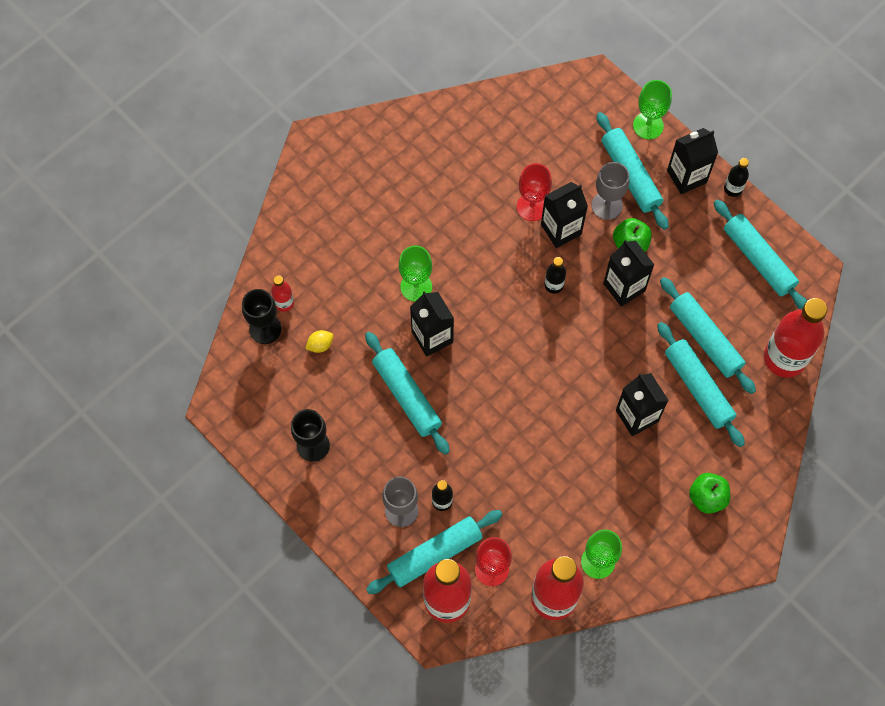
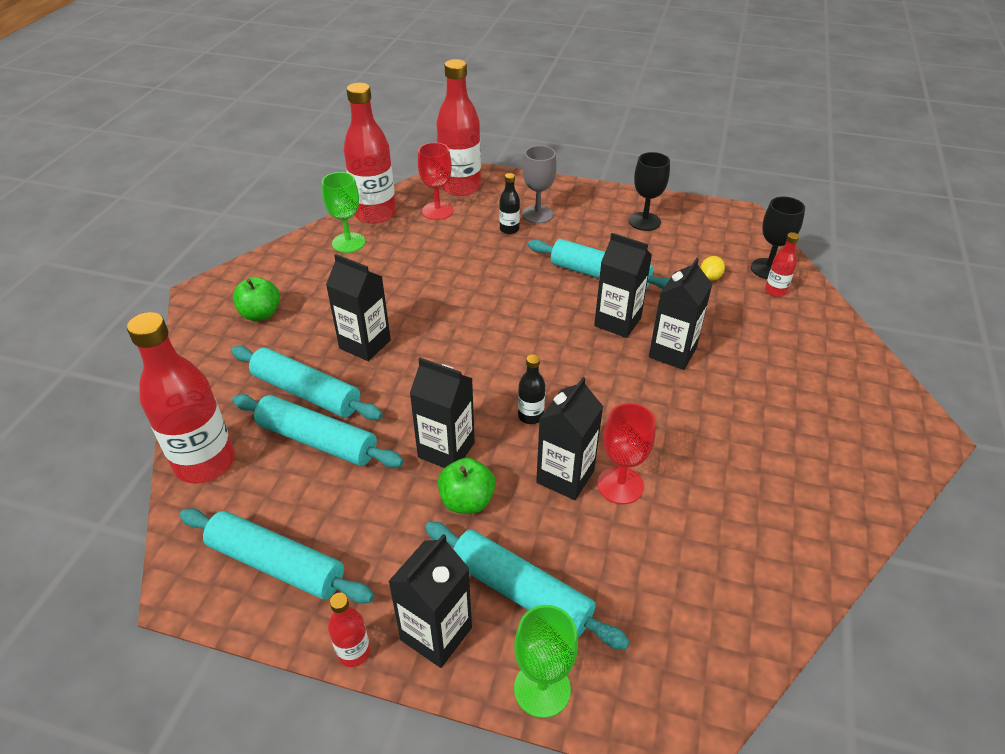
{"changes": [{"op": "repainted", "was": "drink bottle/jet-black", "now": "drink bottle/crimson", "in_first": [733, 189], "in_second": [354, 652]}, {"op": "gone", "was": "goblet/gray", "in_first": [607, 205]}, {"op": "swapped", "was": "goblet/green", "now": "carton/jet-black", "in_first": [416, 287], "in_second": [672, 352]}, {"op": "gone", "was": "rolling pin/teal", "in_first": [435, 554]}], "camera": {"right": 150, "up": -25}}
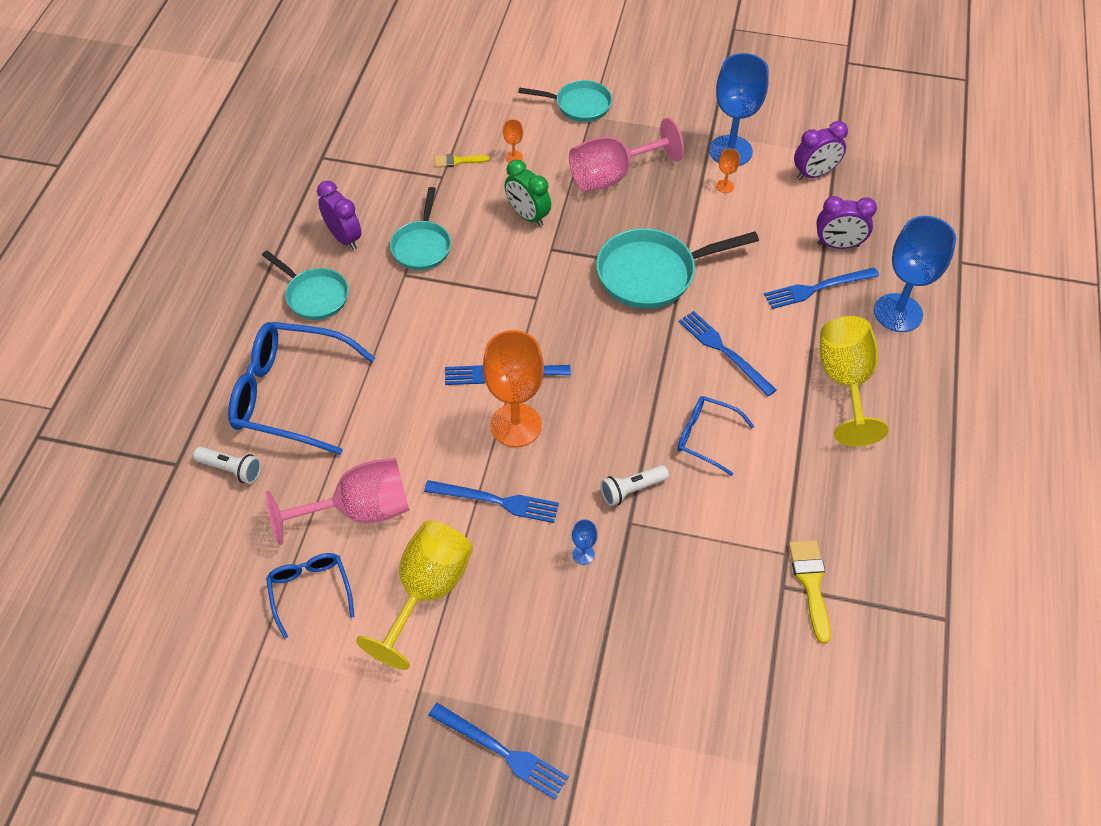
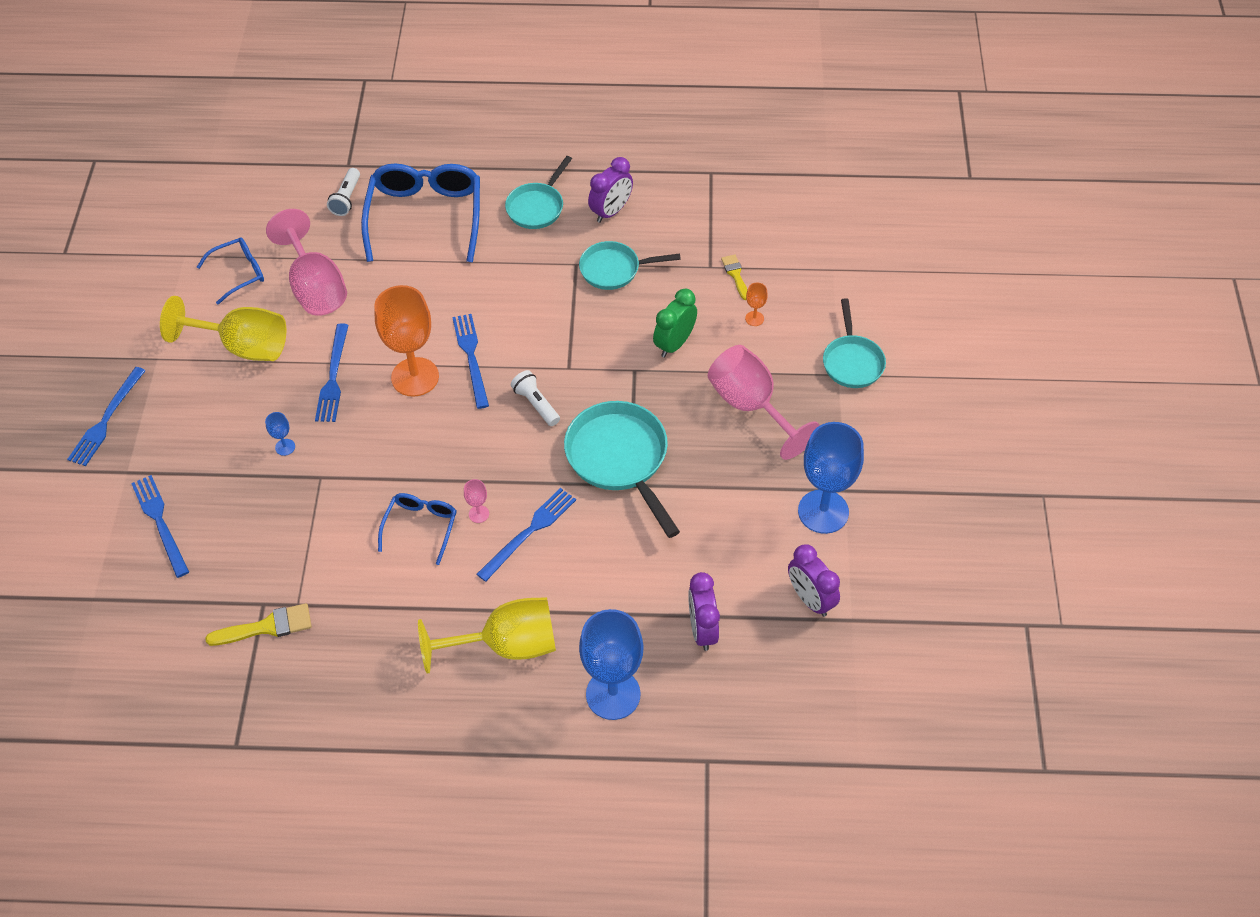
{"changes": [{"op": "gone", "was": "goblet/bright orange", "in_first": [724, 186]}, {"op": "shifted", "was": "dinner fork/royal blue", "in_first": [817, 288], "in_second": [160, 522]}, {"op": "shifted", "was": "pocket torch/white", "in_first": [632, 490], "in_second": [536, 404]}, {"op": "new", "now": "goblet/rosy", "in_second": [479, 514]}], "camera": {"right": 80, "up": 0}}
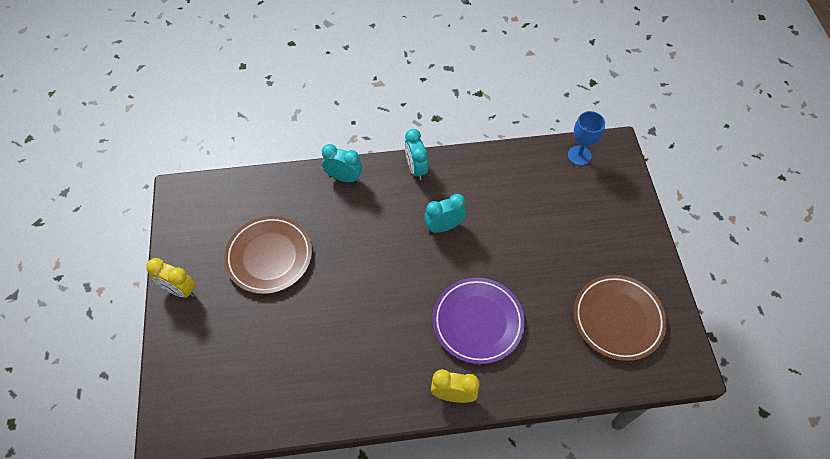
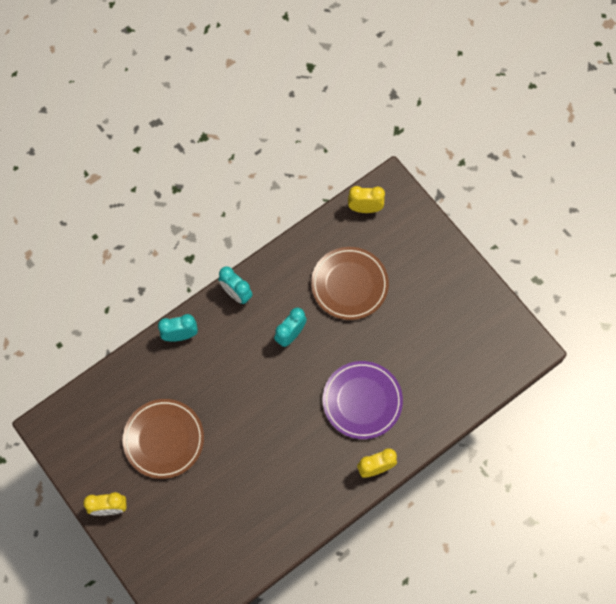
{"changes": [{"op": "swapped", "was": "goblet/royal blue", "now": "clock/yellow", "in_first": [579, 155], "in_second": [365, 208]}, {"op": "shifted", "was": "dinner plate/dark brown", "in_first": [618, 319], "in_second": [349, 285]}], "camera": {"right": -30, "up": 10}}
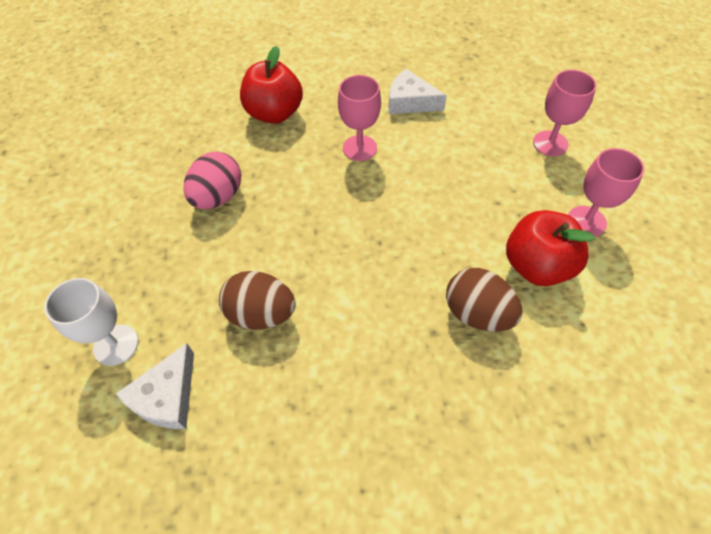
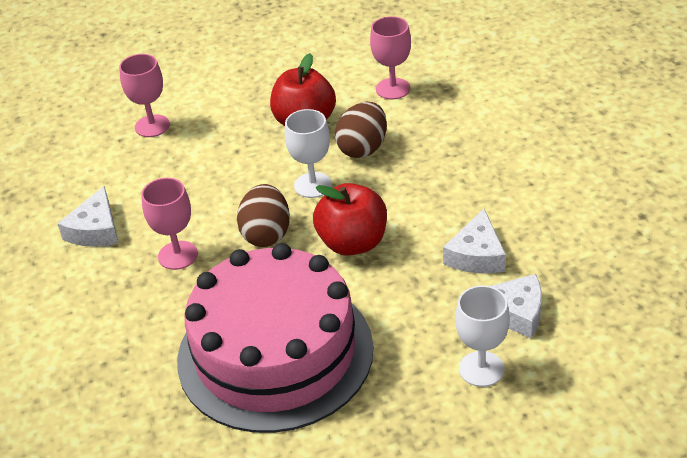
{"changes": [{"op": "shifted", "was": "apple/crimson", "in_first": [274, 114], "in_second": [353, 243]}, {"op": "shifted", "was": "goblet/rosy", "in_first": [586, 221], "in_second": [393, 89]}, {"op": "swapped", "was": "egg shape/rosy", "now": "gateau/rosy", "in_first": [218, 197], "in_second": [275, 353]}, {"op": "shifted", "was": "egg shape/dark brown", "in_first": [261, 314], "in_second": [266, 234]}, {"op": "new", "now": "goblet/white", "in_second": [313, 185]}, {"op": "new", "now": "cheese/white", "in_second": [476, 255]}], "camera": {"right": -100, "up": -15}}
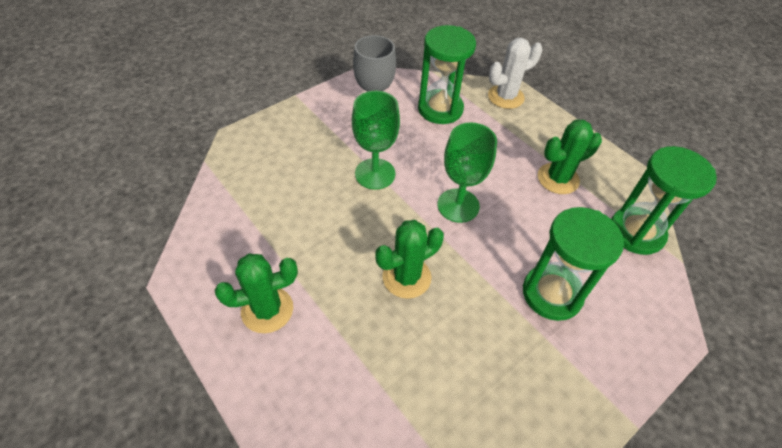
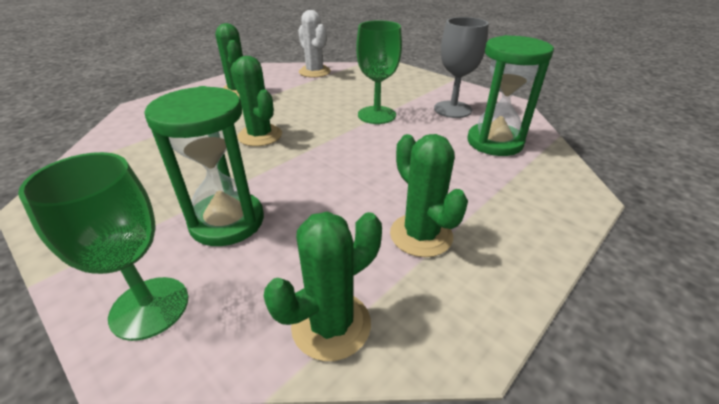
{"changes": [{"op": "shifted", "was": "cactus/white", "in_first": [505, 97], "in_second": [314, 72]}, {"op": "shifted", "was": "goblet/green", "in_first": [458, 205], "in_second": [149, 307]}, {"op": "swapped", "was": "sand timer/green", "now": "cactus/green", "in_first": [636, 232], "in_second": [331, 325]}], "camera": {"right": 85, "up": -15}}
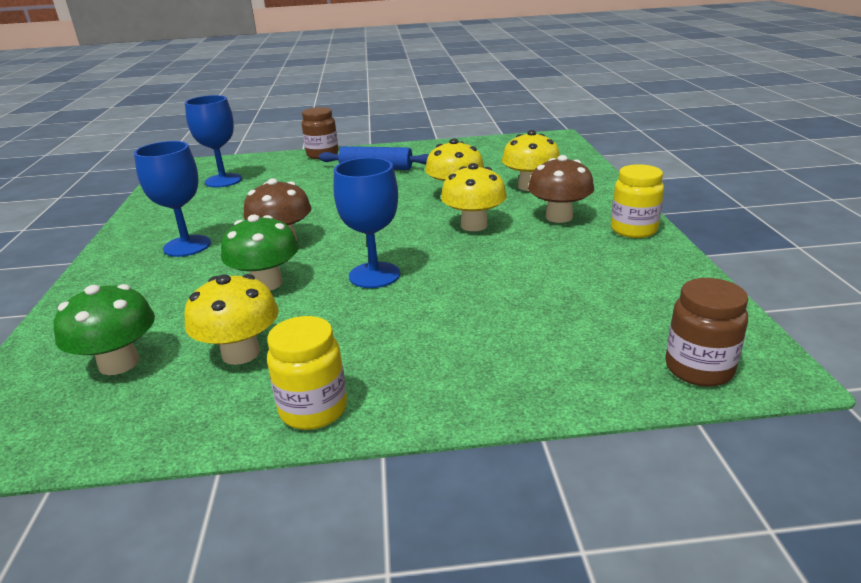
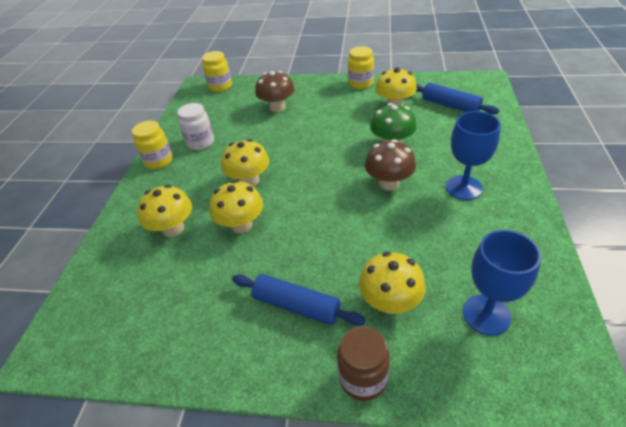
{"changes": [{"op": "shifted", "was": "fungus/dark brown", "in_first": [559, 217], "in_second": [277, 107]}, {"op": "gone", "was": "goblet/royal blue", "in_first": [374, 275]}, {"op": "repainted", "was": "preserve jar/dark brown", "now": "preserve jar/yellow", "in_first": [698, 369], "in_second": [220, 87]}, {"op": "swapped", "was": "fungus/green", "now": "rolling pin/royal blue", "in_first": [119, 363], "in_second": [450, 105]}, {"op": "new", "now": "preserve jar/white", "in_second": [200, 143]}, {"op": "new", "now": "fungus/yellow", "in_second": [390, 302]}], "camera": {"right": -165, "up": 15}}
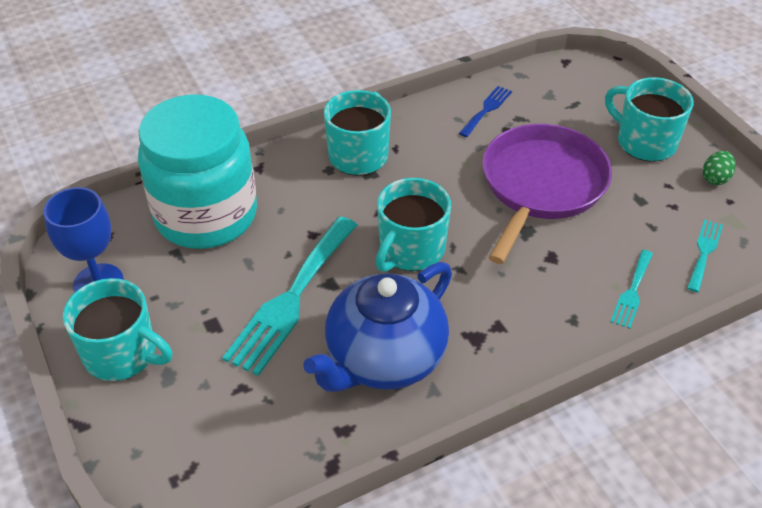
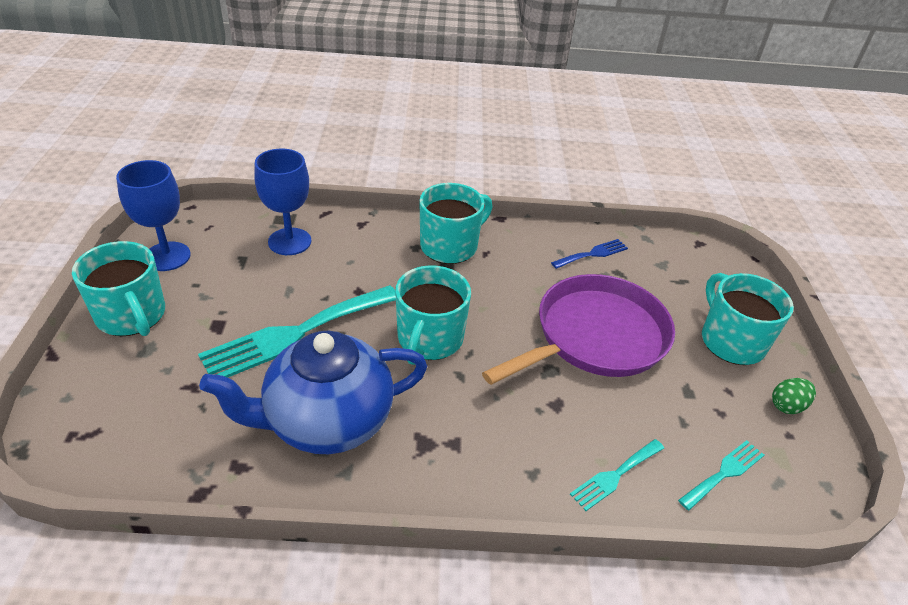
{"changes": [{"op": "swapped", "was": "preserve jar/teal", "now": "goblet/royal blue", "in_first": [206, 215], "in_second": [289, 241]}, {"op": "rotated", "was": "tea mug/teal", "in_first": [410, 250], "in_second": [429, 339], "clockwise": -45}], "camera": {"right": 25, "up": -5}}
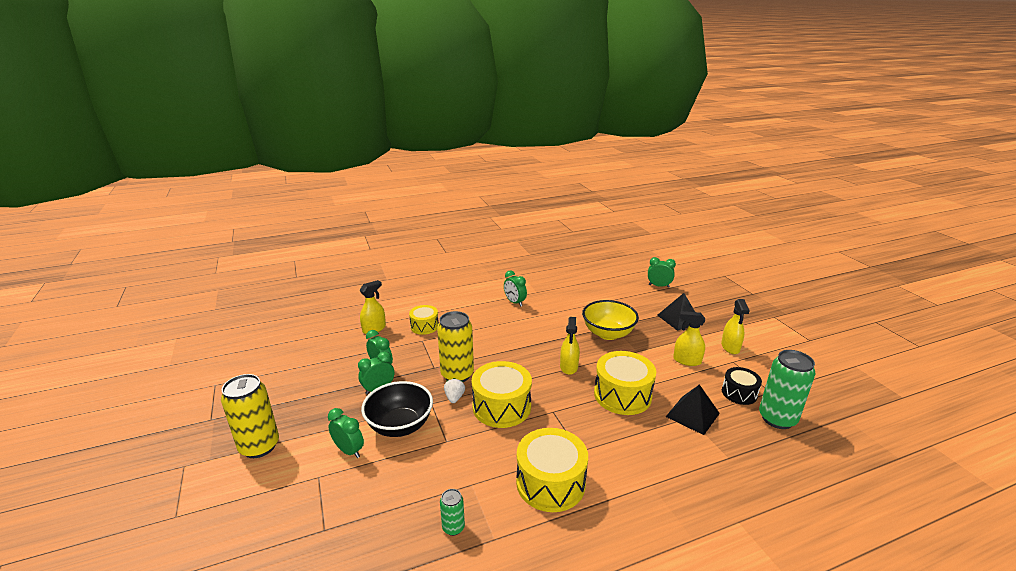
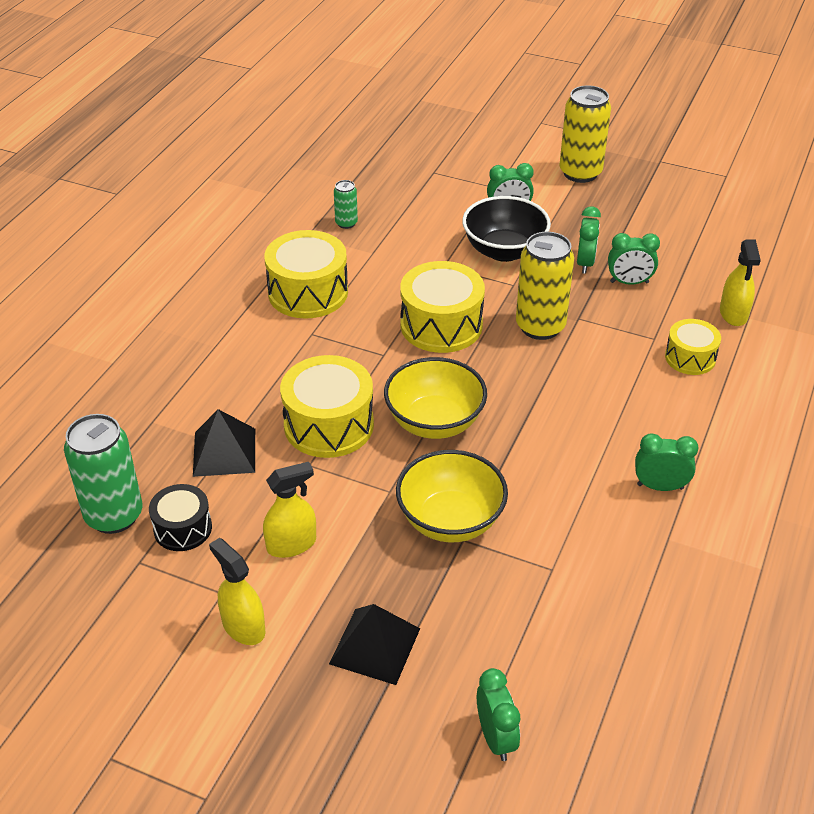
{"changes": [{"op": "rotated", "was": "clock/green", "in_first": [659, 286], "in_second": [496, 738], "clockwise": -75}, {"op": "swapped", "was": "spray bottle/yellow", "now": "deep dish/yellow", "in_first": [569, 367], "in_second": [434, 422]}, {"op": "gone", "was": "strawberry/white", "in_first": [454, 398]}], "camera": {"right": 135, "up": 15}}
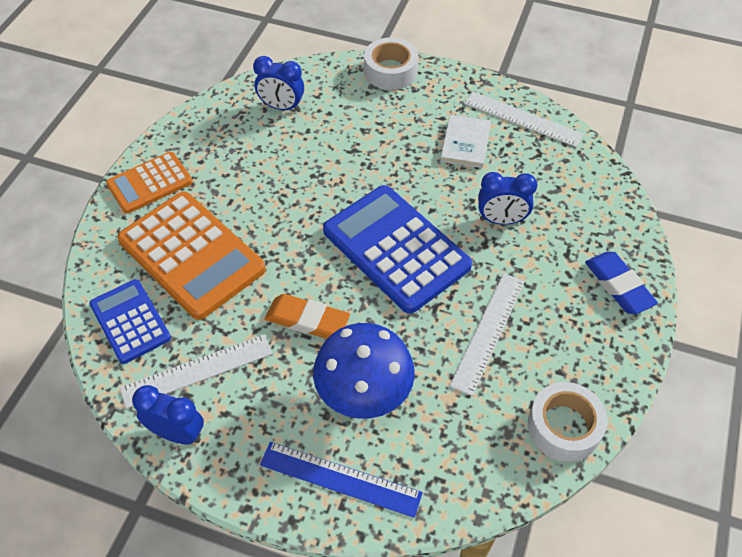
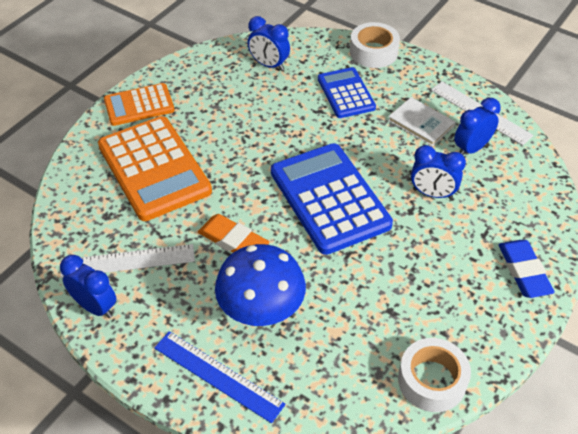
{"changes": [{"op": "rotated", "was": "hardcover/white", "in_first": [465, 143], "in_second": [421, 123], "clockwise": -75}, {"op": "gone", "was": "measuring stick/white", "in_first": [488, 332]}, {"op": "shifted", "was": "pocket calculator/royal blue", "in_first": [130, 321], "in_second": [346, 93]}, {"op": "new", "now": "clock/royal blue", "in_second": [471, 149]}], "camera": {"right": 15, "up": -5}}
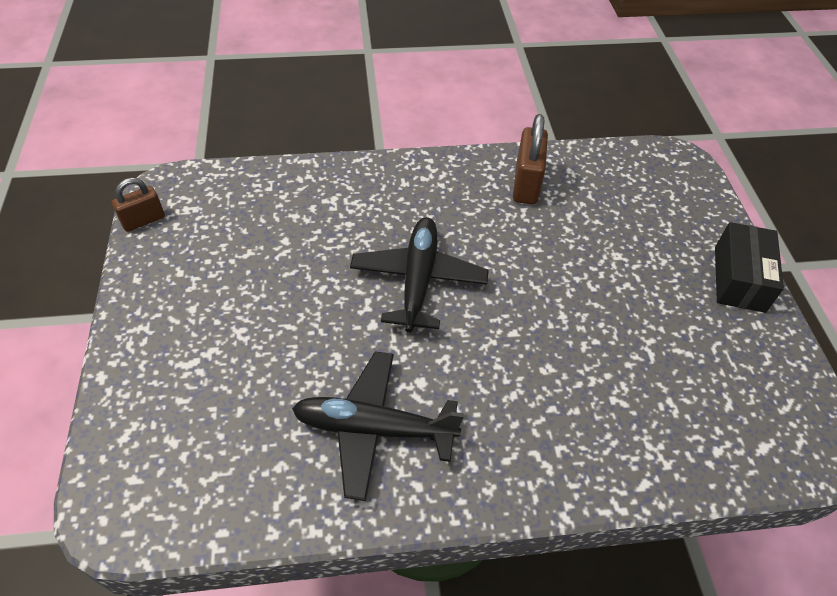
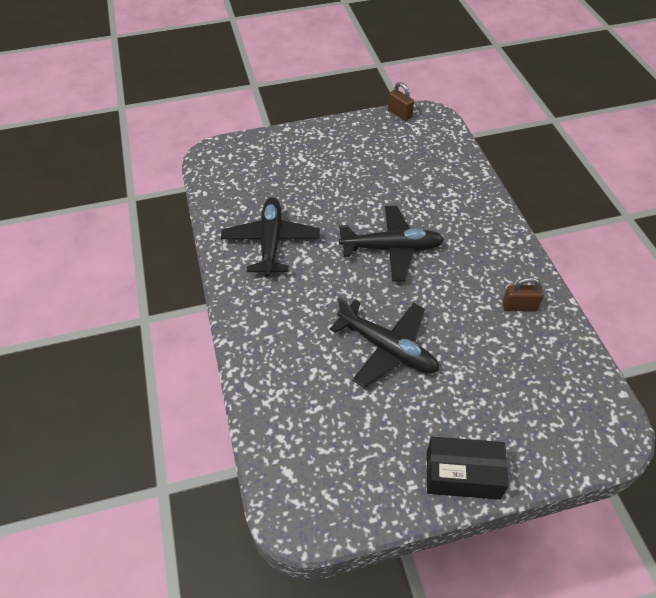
{"changes": [{"op": "scaled", "was": "small lock/dark brown", "in_first": [526, 184], "in_second": [519, 306], "ratio": 0.64}, {"op": "new", "now": "aeroplane/jet-black", "in_second": [387, 349]}], "camera": {"right": 85, "up": 0}}
